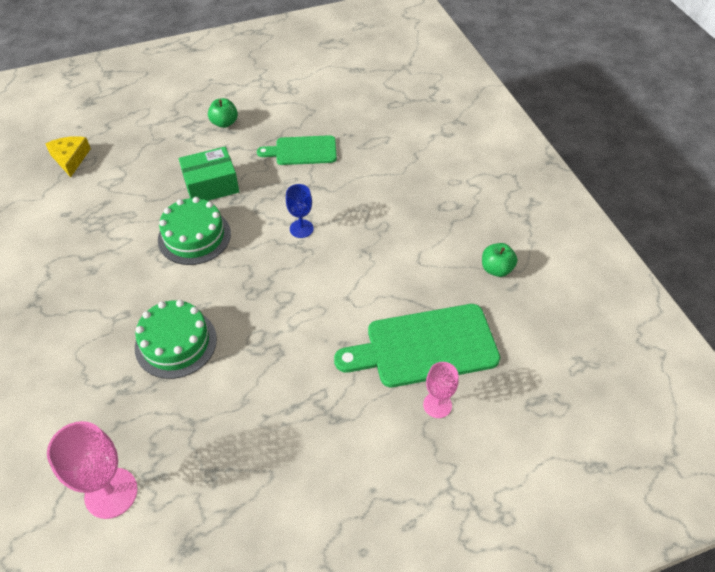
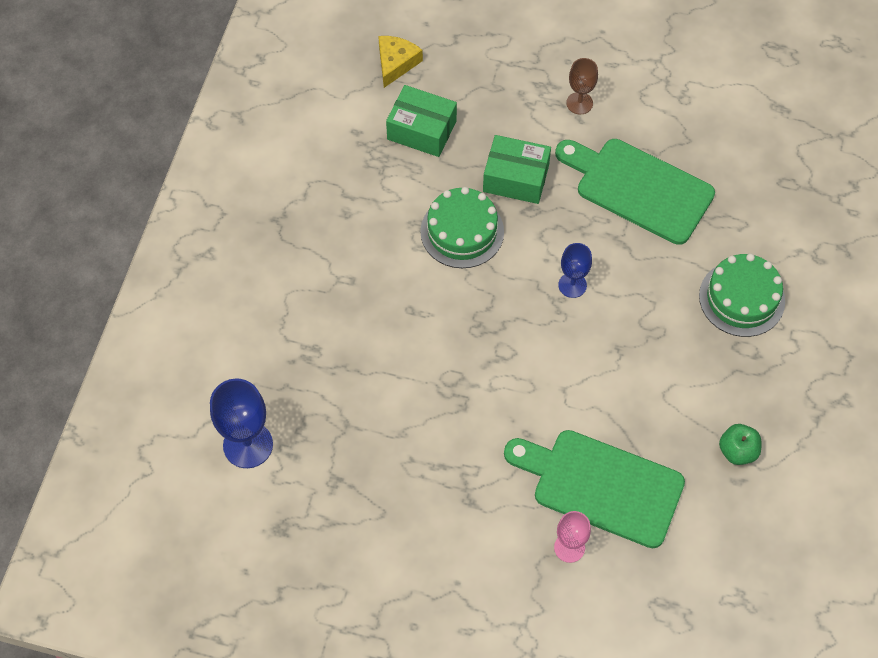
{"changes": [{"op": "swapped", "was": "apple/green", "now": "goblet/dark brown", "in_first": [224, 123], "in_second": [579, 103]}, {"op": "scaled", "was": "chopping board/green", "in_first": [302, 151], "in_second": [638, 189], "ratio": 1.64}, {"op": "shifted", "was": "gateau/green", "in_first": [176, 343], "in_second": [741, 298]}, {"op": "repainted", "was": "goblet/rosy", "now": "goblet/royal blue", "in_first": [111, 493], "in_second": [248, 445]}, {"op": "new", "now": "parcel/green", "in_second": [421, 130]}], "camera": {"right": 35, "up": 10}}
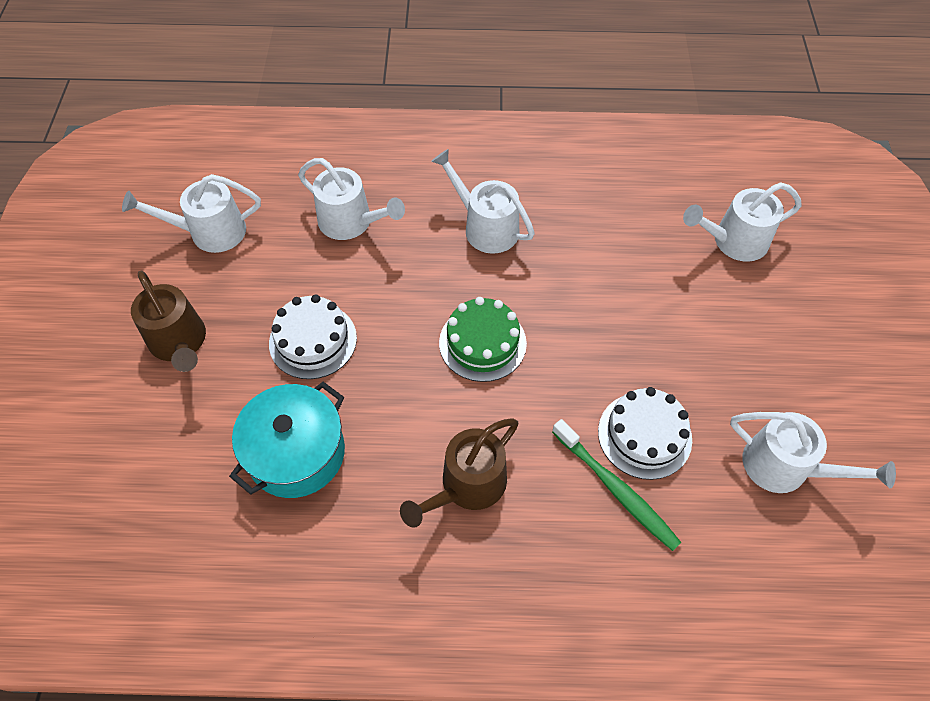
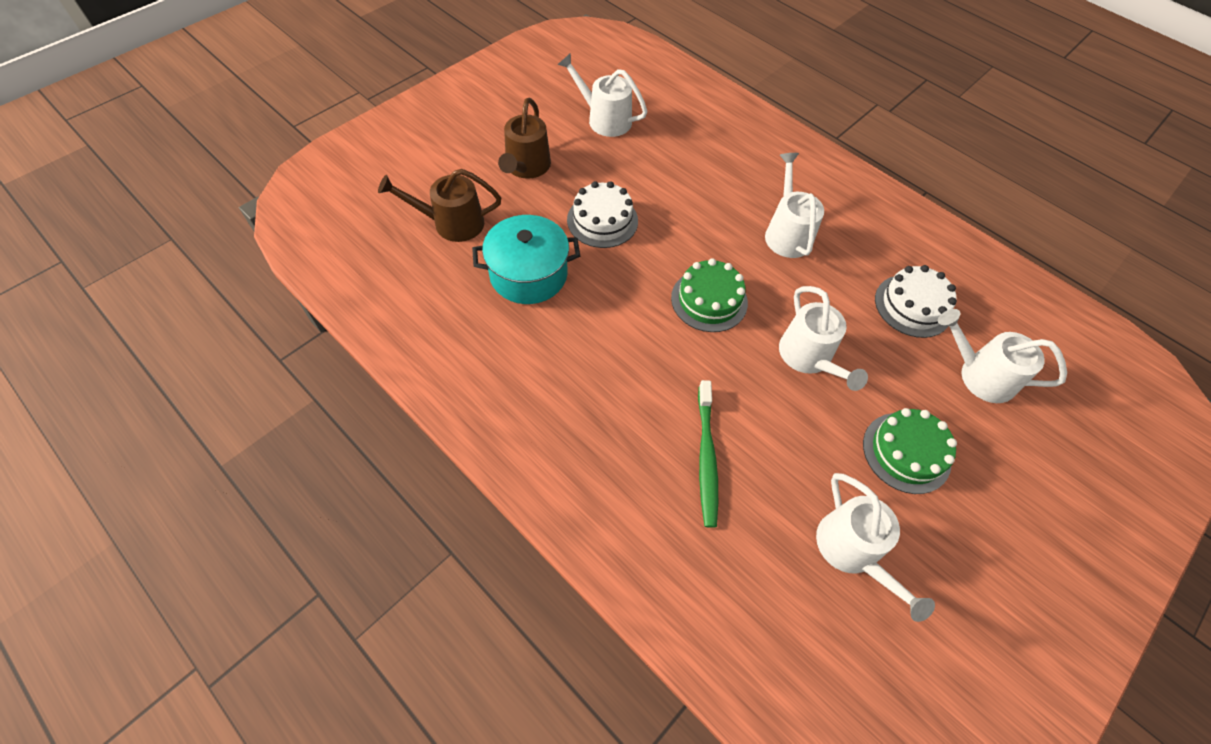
{"changes": [{"op": "shifted", "was": "watering pot/white", "in_first": [351, 222], "in_second": [809, 357]}, {"op": "shifted", "was": "gateau/white", "in_first": [644, 435], "in_second": [913, 305]}, {"op": "shifted", "was": "watering pot/dark brown", "in_first": [467, 486], "in_second": [452, 223]}, {"op": "new", "now": "gateau/green", "in_second": [906, 452]}], "camera": {"right": 40, "up": 0}}
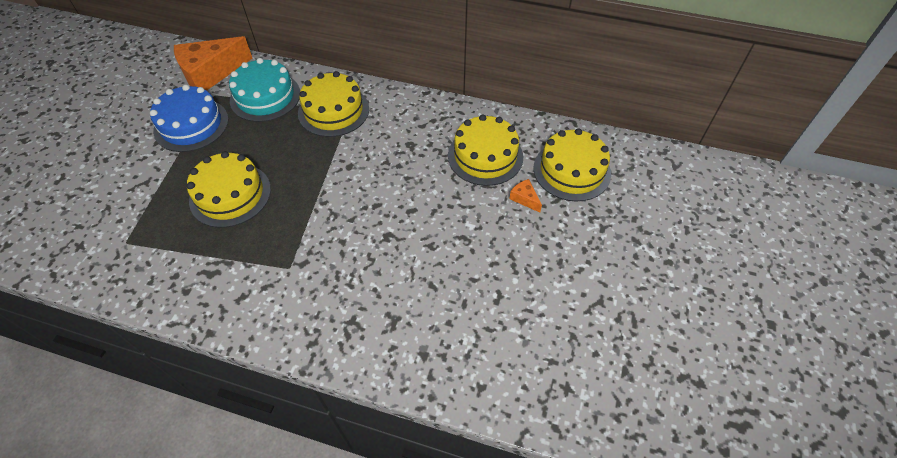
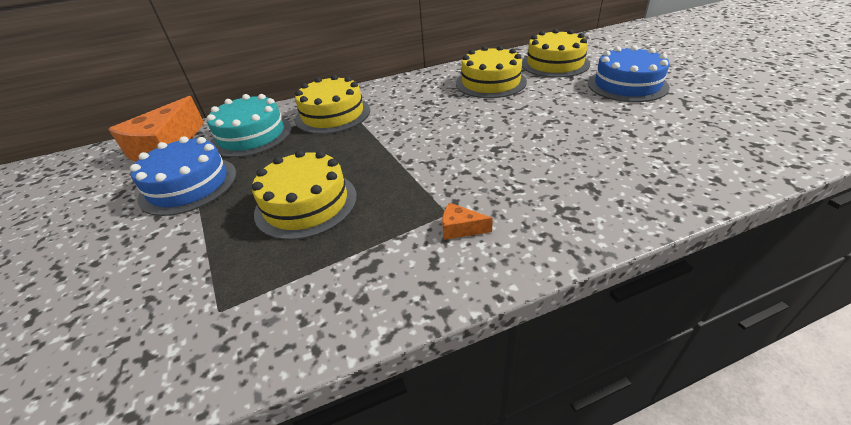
{"changes": [{"op": "shifted", "was": "cheese/bright orange", "in_first": [524, 198], "in_second": [460, 229]}, {"op": "new", "now": "gateau/royal blue", "in_second": [627, 85]}], "camera": {"right": -35, "up": -15}}
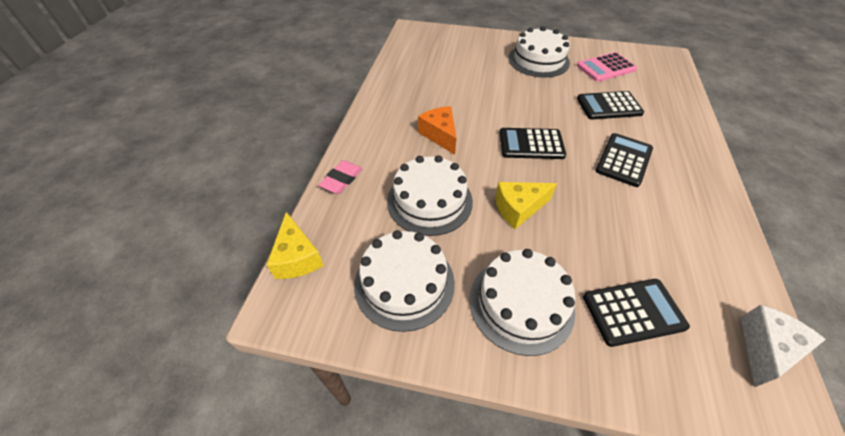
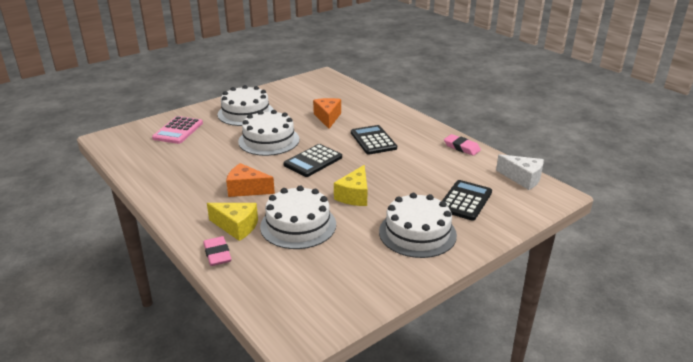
{"changes": [{"op": "shifted", "was": "pocket calculator/rosy", "in_first": [606, 68], "in_second": [178, 131]}, {"op": "swapped", "was": "pocket calculator/jet-black", "now": "cheese/bright orange", "in_first": [609, 106], "in_second": [327, 118]}, {"op": "shifted", "was": "cheese/yellow", "in_first": [297, 257], "in_second": [236, 227]}, {"op": "shifted", "was": "gateau/white", "in_first": [404, 283], "in_second": [269, 140]}, {"op": "rotated", "was": "cheese/white", "in_first": [765, 348], "in_second": [522, 178], "clockwise": 135}, {"op": "new", "now": "pencil eraser/rosy", "in_second": [461, 147]}], "camera": {"right": -50, "up": -20}}
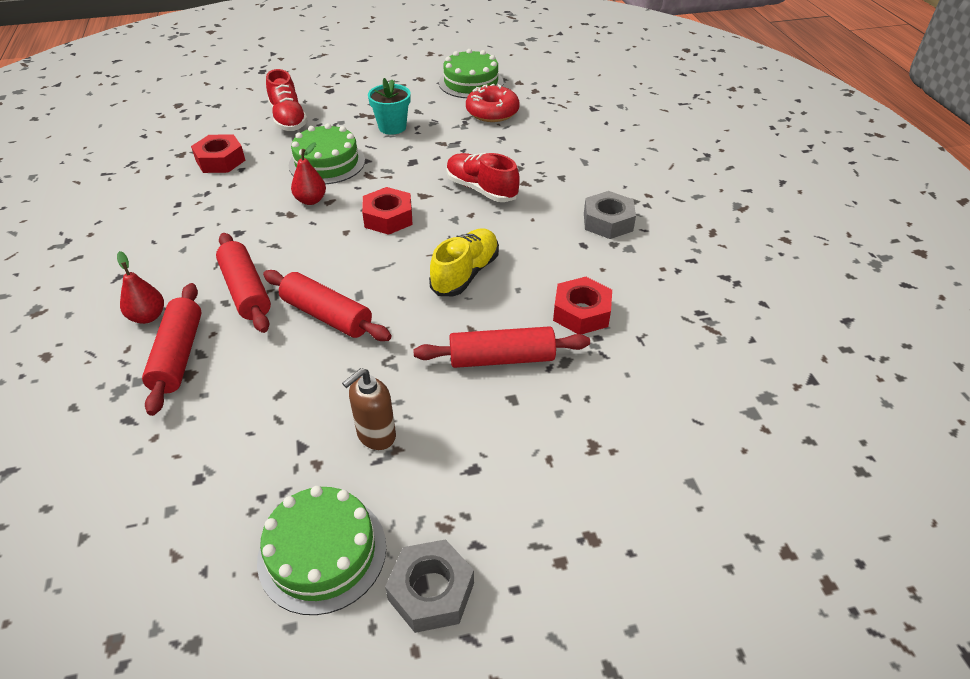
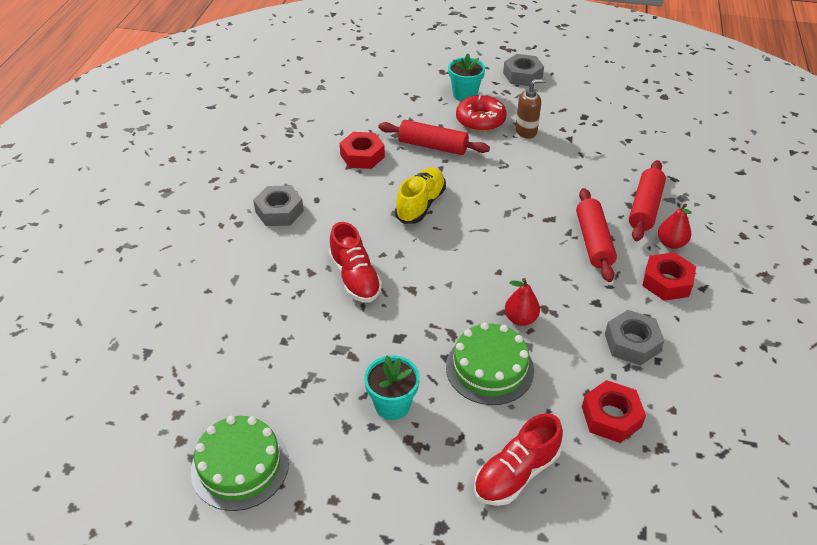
{"changes": [{"op": "rotated", "was": "lace-up shoe/crimson", "in_first": [288, 119], "in_second": [516, 473], "clockwise": -135}, {"op": "shifted", "was": "donut/crimson", "in_first": [492, 112], "in_second": [480, 120]}, {"op": "shifted", "was": "nut/crimson", "in_first": [388, 218], "in_second": [667, 282]}, {"op": "rotated", "was": "lace-up shoe/yellow", "in_first": [465, 273], "in_second": [420, 204], "clockwise": 150}, {"op": "gone", "was": "rolling pin/crimson", "in_first": [327, 316]}, {"op": "gone", "was": "gateau/green", "in_first": [322, 552]}, {"op": "new", "now": "potted plant/teal", "in_second": [465, 94]}, {"op": "new", "now": "nut/gray", "in_second": [632, 343]}], "camera": {"right": -155, "up": 0}}
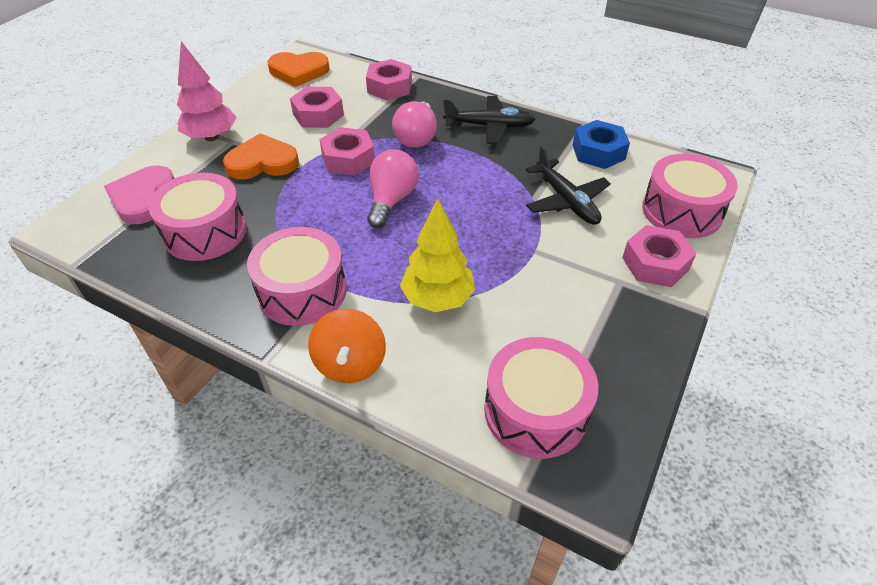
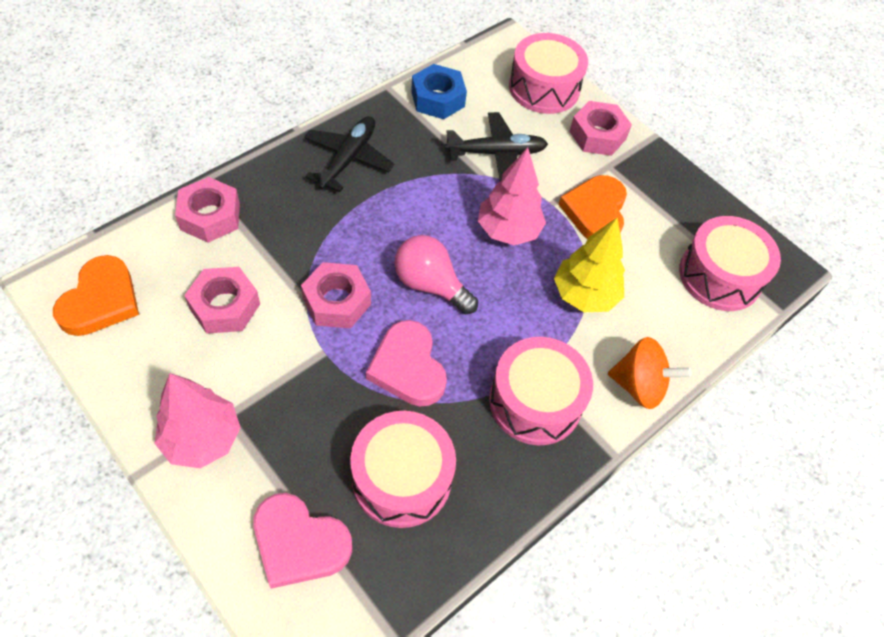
{"changes": [{"op": "gone", "was": "light bulb/rosy", "in_first": [416, 137]}, {"op": "shifted", "was": "heart shape/bright orange", "in_first": [262, 162], "in_second": [595, 211]}, {"op": "new", "now": "tree/rosy", "in_second": [508, 231]}, {"op": "new", "now": "heart shape/rosy", "in_second": [408, 367]}], "camera": {"right": -75, "up": 10}}
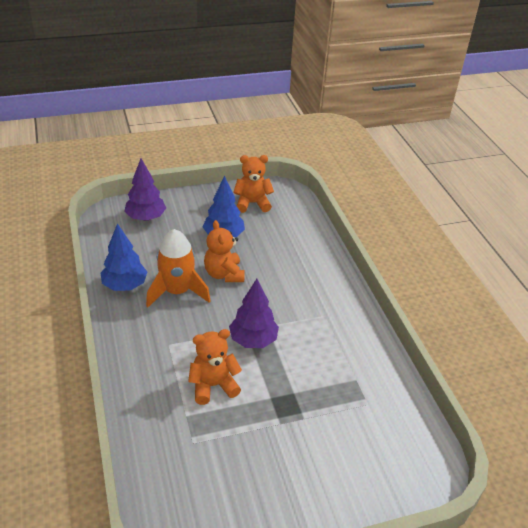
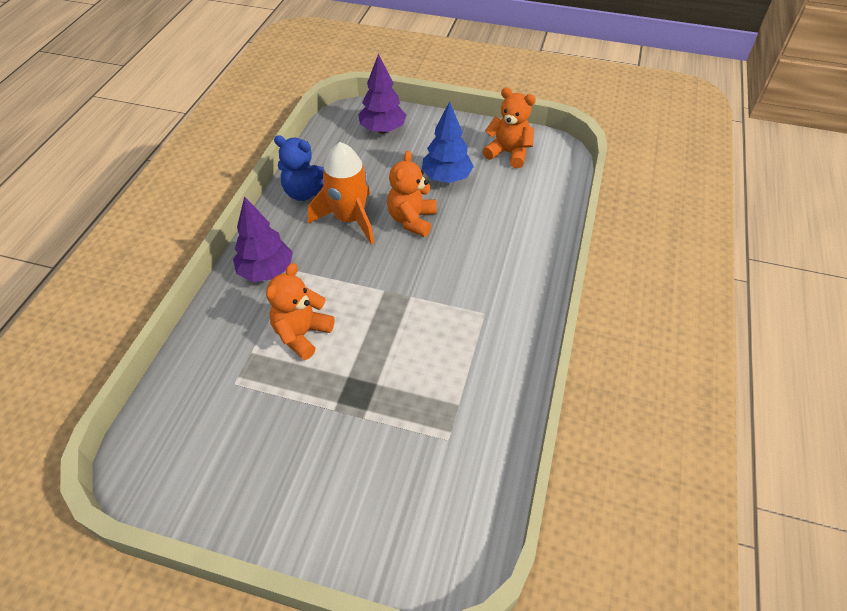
{"changes": [{"op": "swapped", "was": "tree/royal blue", "now": "teddy bear/royal blue", "in_first": [125, 285], "in_second": [305, 192]}, {"op": "shifted", "was": "tree/royal purple", "in_first": [253, 340], "in_second": [266, 271]}, {"op": "rotated", "was": "teddy bear/bright orange", "in_first": [213, 385], "in_second": [302, 334], "clockwise": -75}], "camera": {"right": 35, "up": 10}}
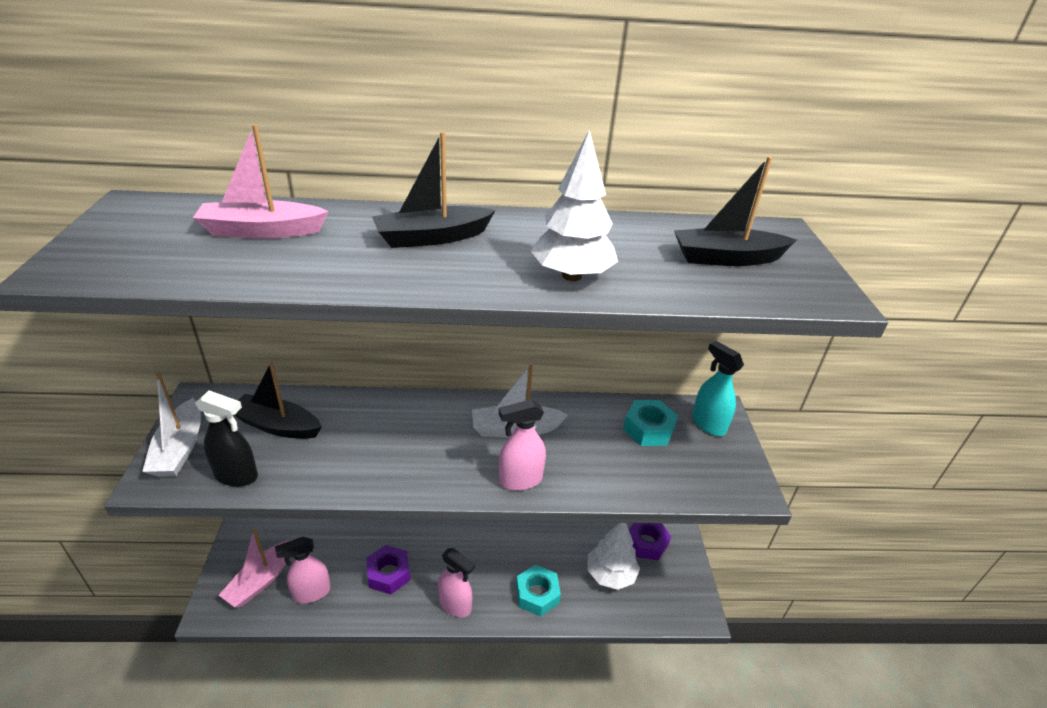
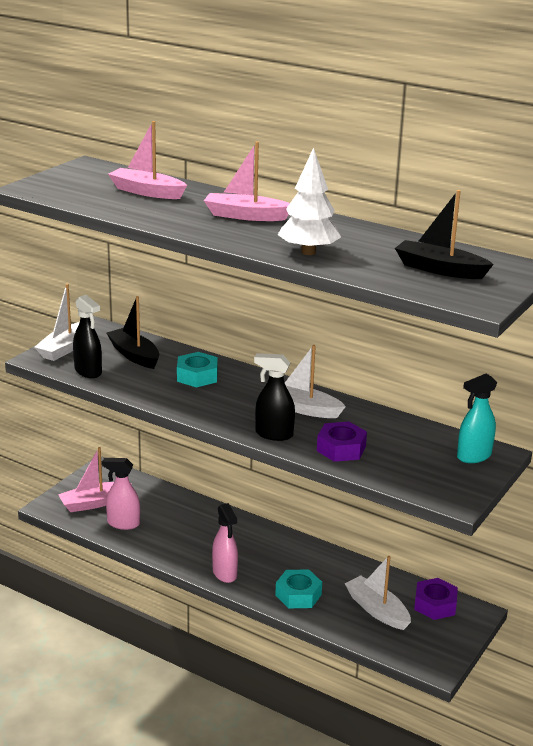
{"changes": [{"op": "repainted", "was": "toy boat/jet-black", "now": "toy boat/rosy", "in_first": [432, 238], "in_second": [245, 216]}, {"op": "rotated", "was": "spray bottle/teal", "in_first": [708, 424], "in_second": [473, 456], "clockwise": -120}, {"op": "repainted", "was": "spray bottle/rosy", "now": "spray bottle/jet-black", "in_first": [520, 480], "in_second": [273, 434]}, {"op": "shifted", "was": "nut/teal", "in_first": [648, 429], "in_second": [197, 376]}, {"op": "swapped", "was": "tree/white", "now": "toy boat/white", "in_first": [610, 574], "in_second": [377, 610]}, {"op": "shifted", "was": "nut/royal purple", "in_first": [389, 574], "in_second": [341, 449]}], "camera": {"right": 35, "up": -10}}
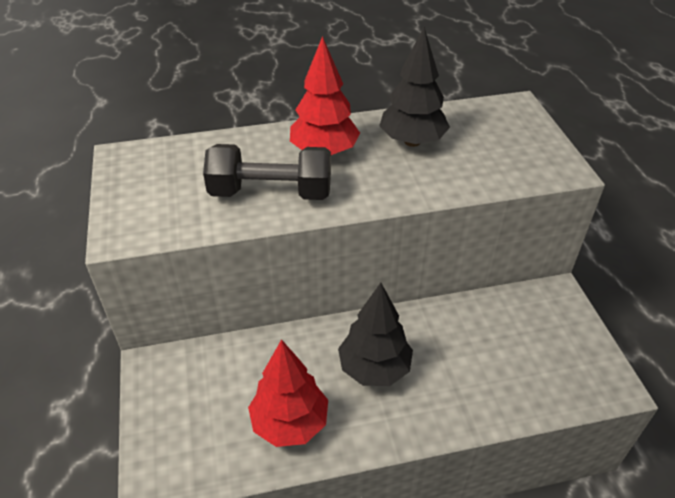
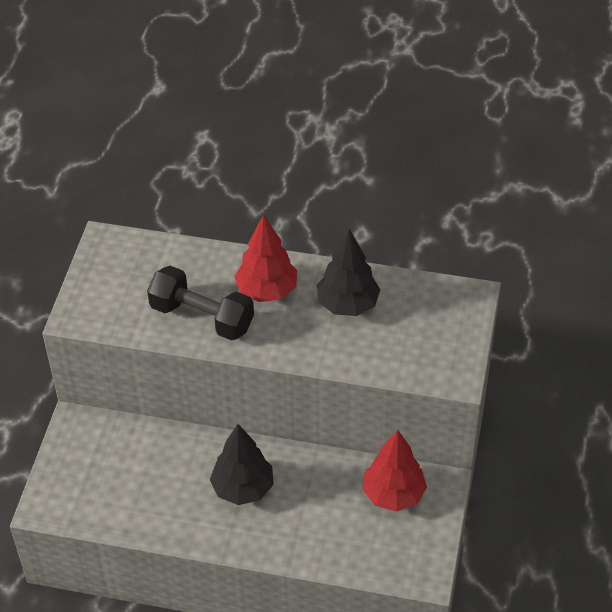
{"changes": [{"op": "shifted", "was": "tree/crimson", "in_first": [290, 423], "in_second": [393, 494]}], "camera": {"right": 25, "up": 5}}
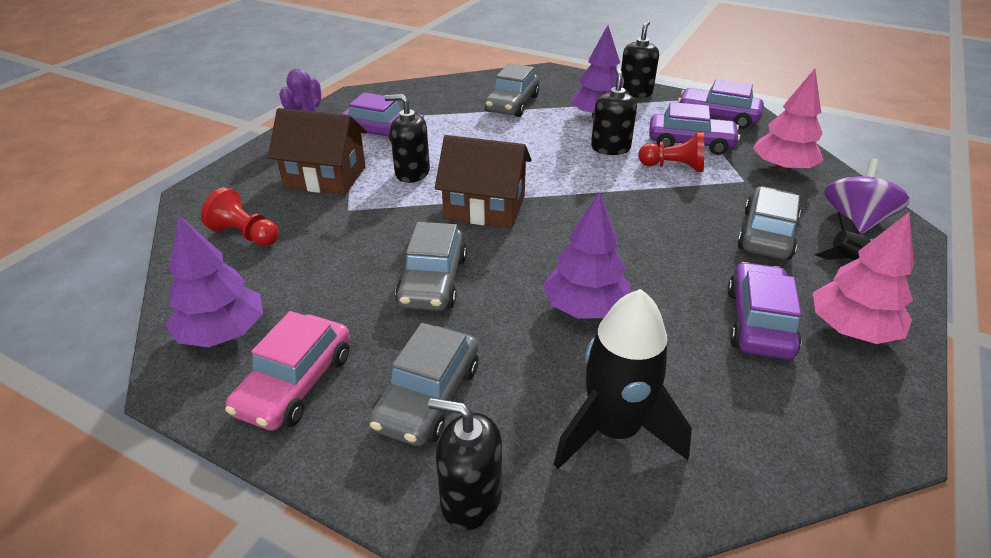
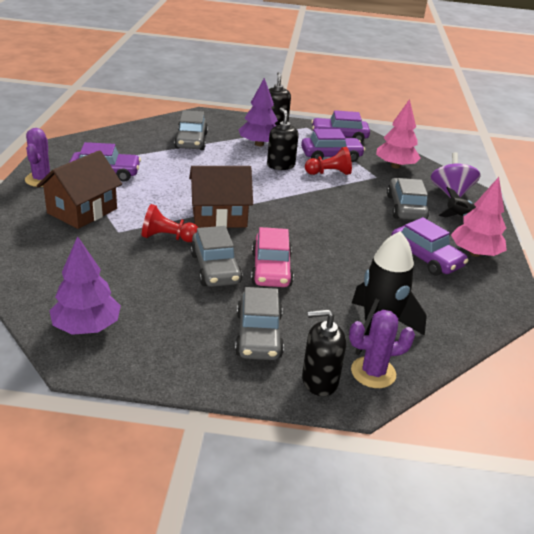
{"changes": [{"op": "gone", "was": "soap dispenser/jet-black", "in_first": [412, 173]}, {"op": "rotated", "was": "toy house/dark brown", "in_first": [325, 177], "in_second": [82, 211], "clockwise": -45}, {"op": "shifted", "was": "pawn/crimson", "in_first": [245, 235], "in_second": [168, 237]}, {"op": "gone", "was": "tree/royal purple", "in_first": [585, 308]}, {"op": "rotated", "was": "car/royal purple", "in_first": [758, 322], "in_second": [425, 258], "clockwise": 150}, {"op": "shifted", "was": "car/rosy", "in_first": [295, 383], "in_second": [271, 269]}, {"op": "new", "now": "cactus/royal purple", "in_second": [373, 372]}], "camera": {"right": -25, "up": -5}}
